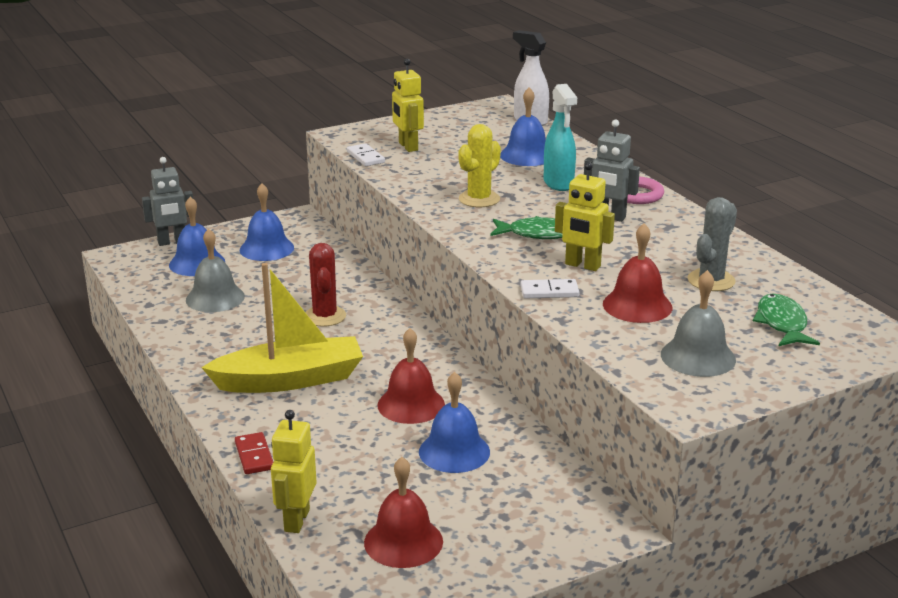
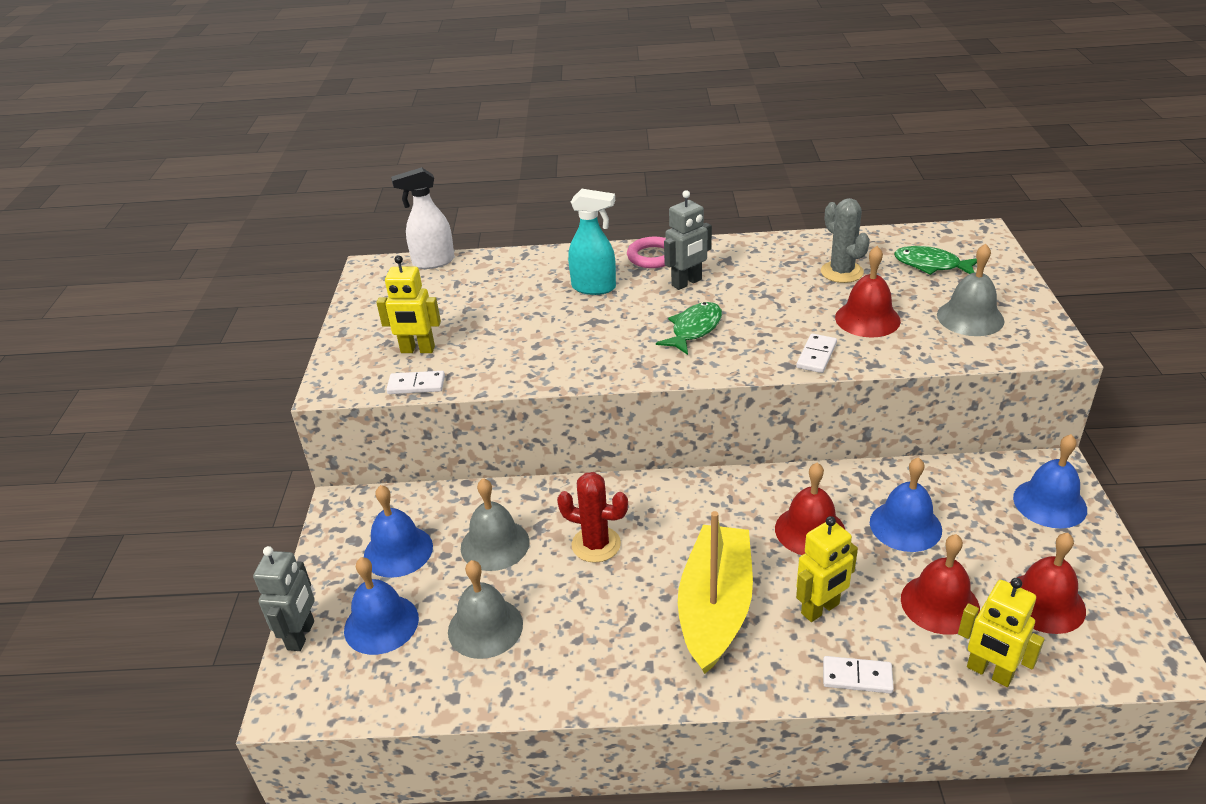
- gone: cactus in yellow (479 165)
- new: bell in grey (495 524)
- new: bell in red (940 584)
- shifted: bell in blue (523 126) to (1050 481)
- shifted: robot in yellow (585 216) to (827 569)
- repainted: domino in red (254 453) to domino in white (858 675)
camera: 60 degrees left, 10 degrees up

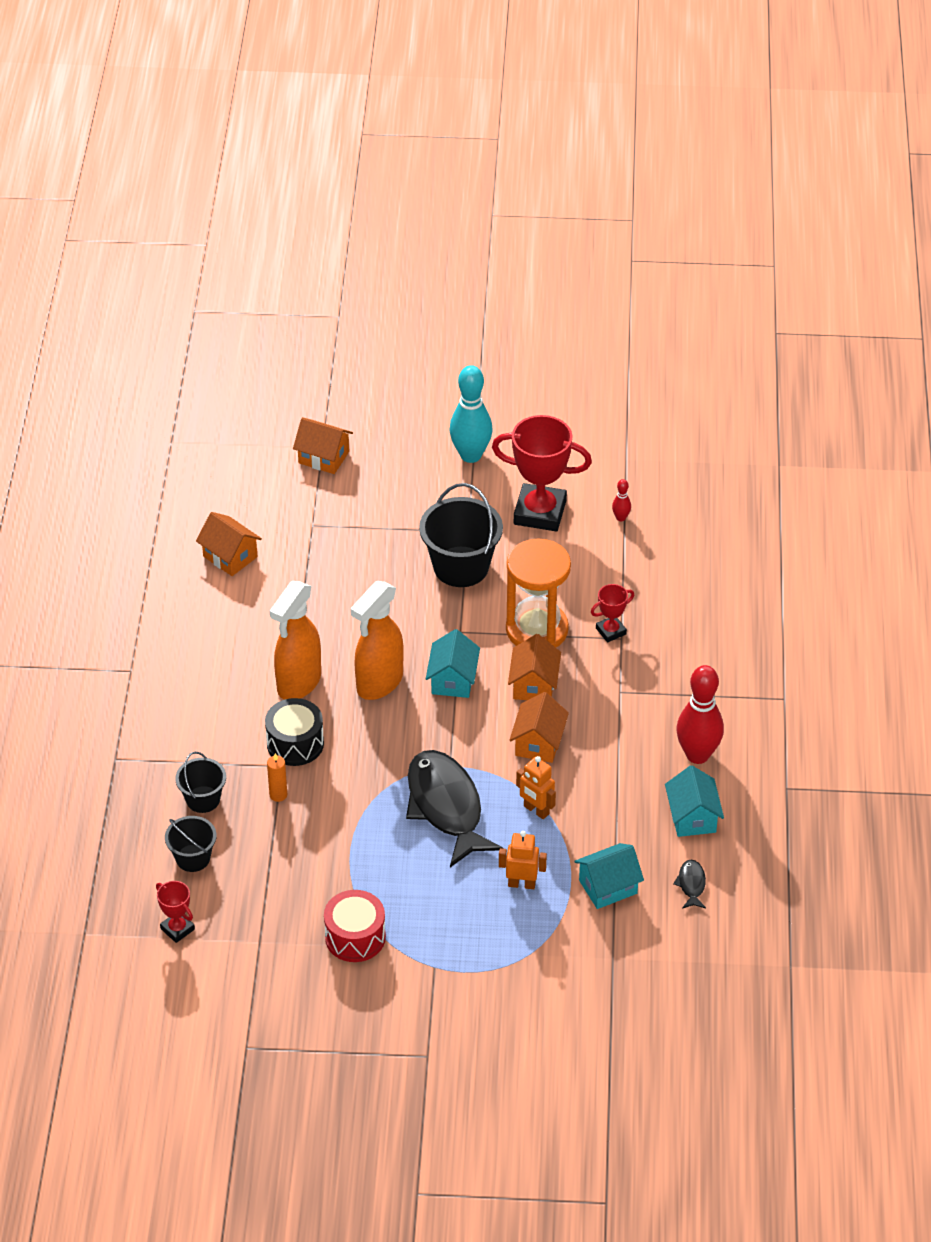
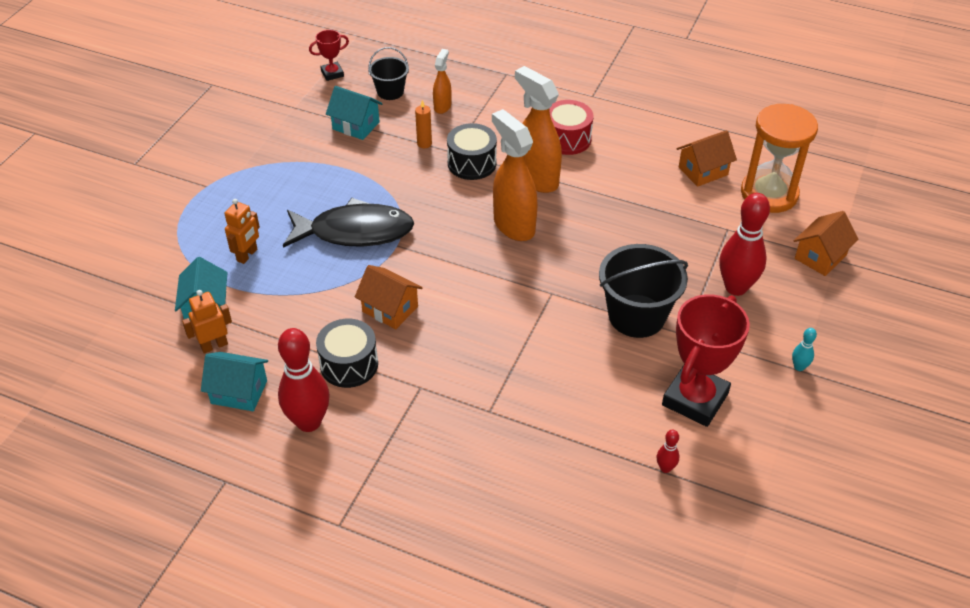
- gone: house in orange (534 667)
- gone: trophy in red (612 613)
- gone: fish in black (689 884)
- new: drum in black (347 353)
- new: bowling pin in red (744 244)
- shifted: drum in red (355 926) to (571 127)
- shifted: house in turquoise (453 663) to (354 113)
- shifted: hourglass in orange (538 592) to (779 158)
- shifted: robot in orange (536 787) to (207 321)
- swapped: bucket in black (200 782) to spray bottle in orange (442 81)
- scaled: bowling pin in turquoise (471 414) = (804 349) x0.44
camera: 110 degrees right, 0 degrees up

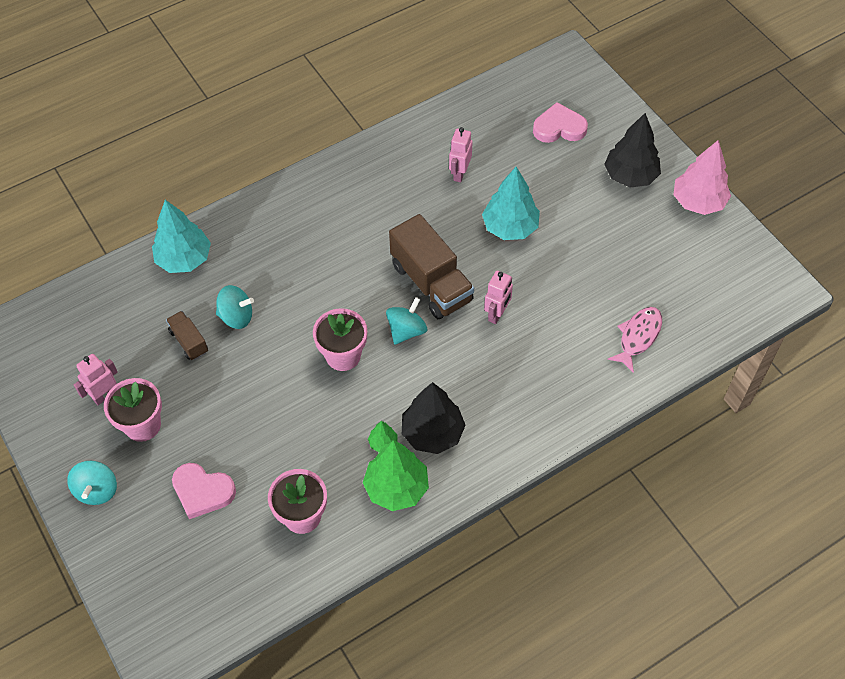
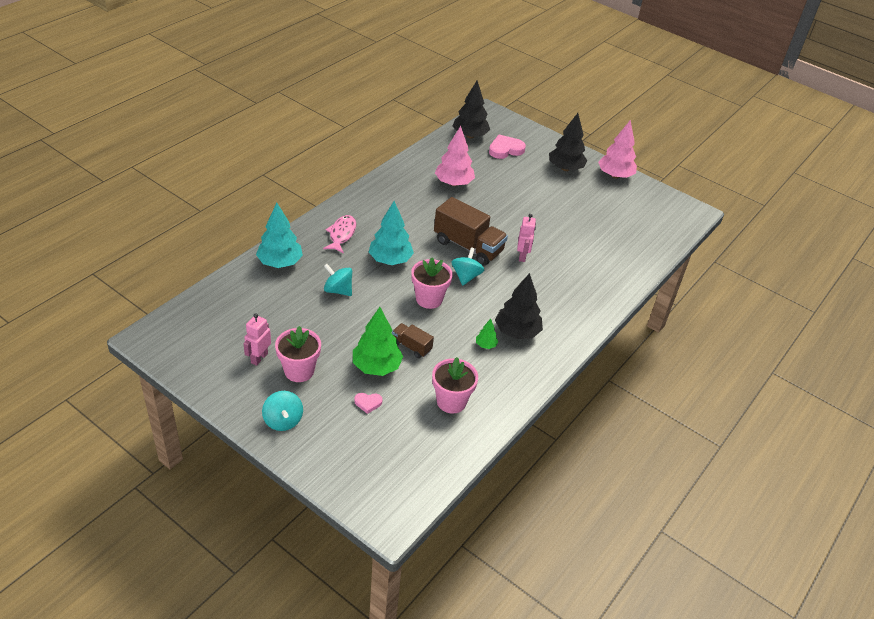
- new: tree in black (471 109)
- shifted: truck in brown (187 335) to (413 340)
- shifted: tree in green (396 475) to (378 341)
- shifted: tree in turquoise (511 203) to (391 233)
- shifted: fish in pink (634 340) to (339 234)
- swapped: robot in pink (460 154) to tree in pink (455 156)
- rotated: spinning top in turquoise (235 307) = (338 280) 135 degrees counterclockwise
- scaled: heart in pink (204 491) = (368 403) x0.53
camera: 25 degrees left, 15 degrees down

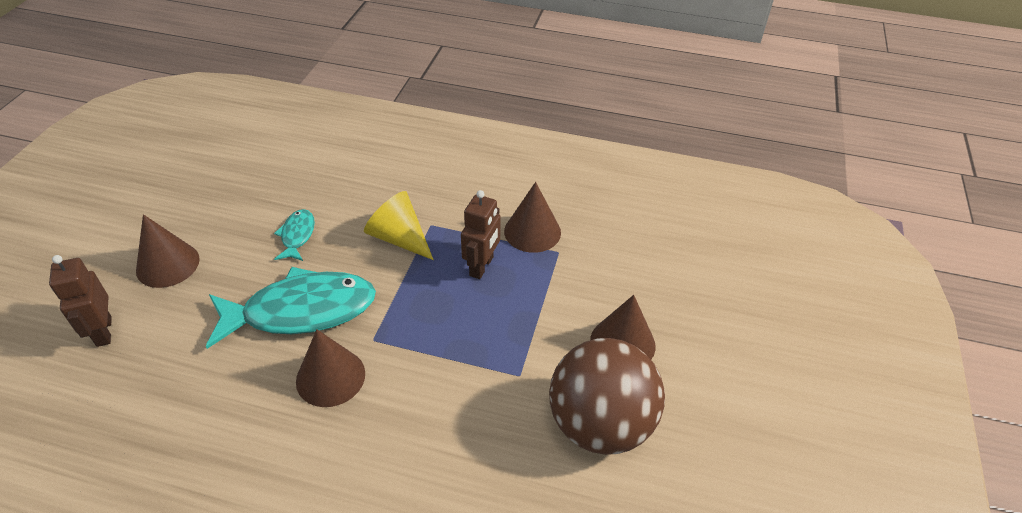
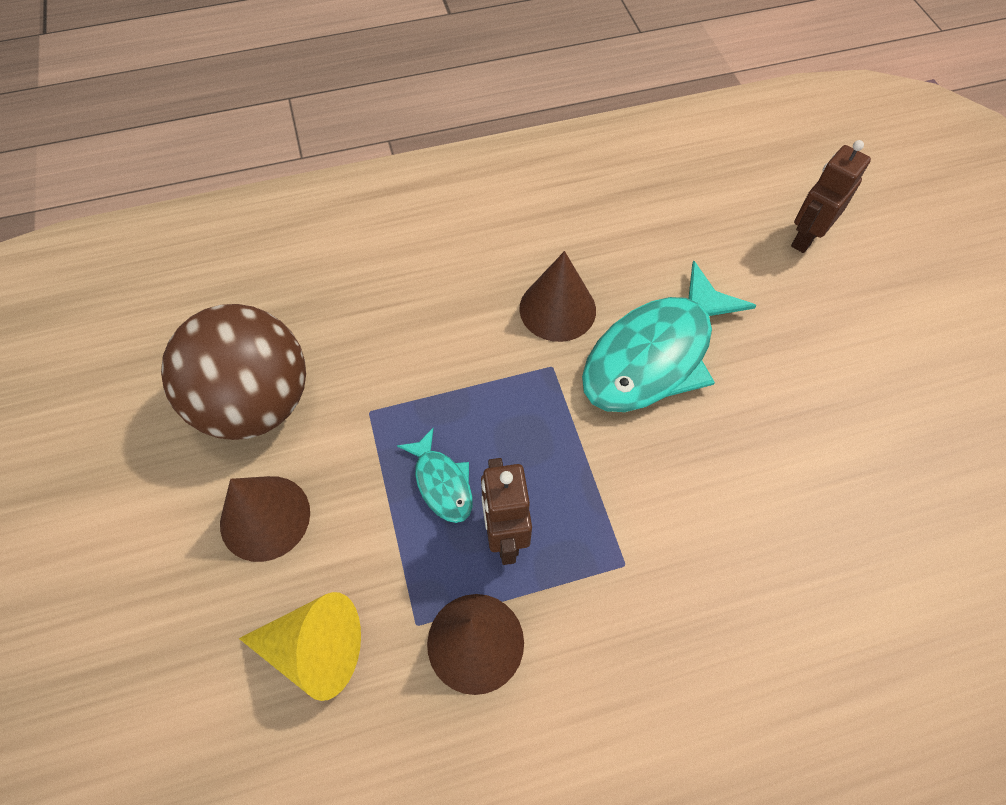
- gone: cone in brown (168 251)
- shifted: fish in turquoise (294 235) to (435 475)
- shifted: cone in yellow (398 225) to (300 646)
- rotated: robot in brown (80 301) = (831 196) 90 degrees counterclockwise
camera: 150 degrees right, 15 degrees up

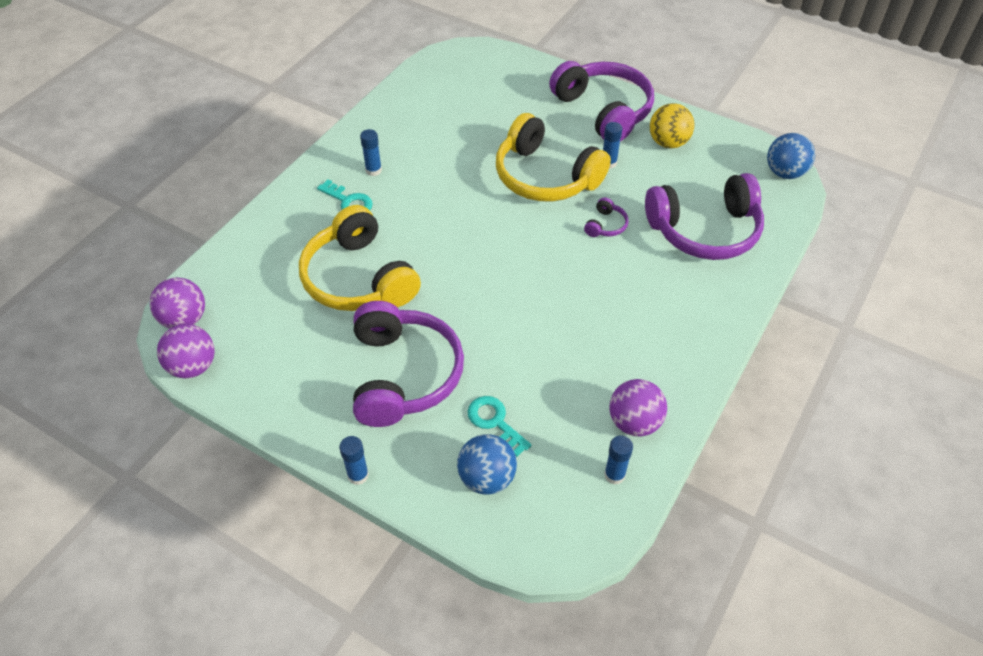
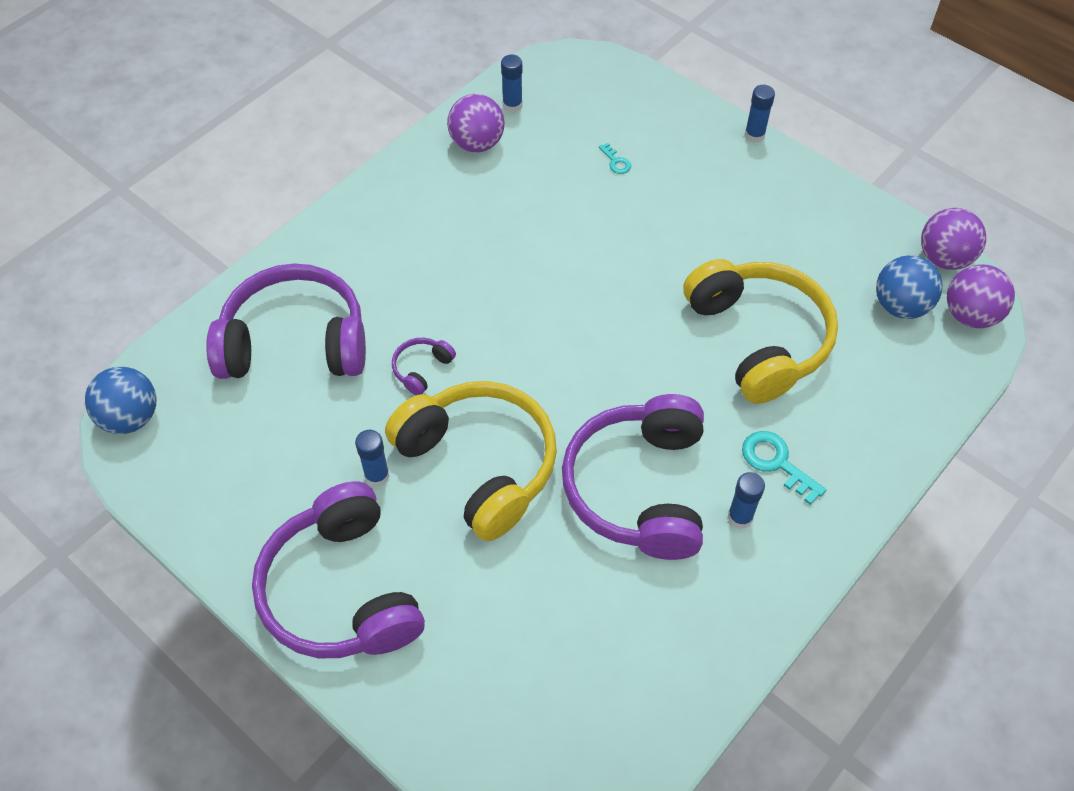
- gone: ball in yellow (672 126)
- shifted: headphones in purple (408 364) to (633 477)
- shifted: ball in blue (487 464) to (909 287)
- scaled: key in turquoise (500 426) = (615 158) x0.56
camera: 170 degrees left, 5 degrees up

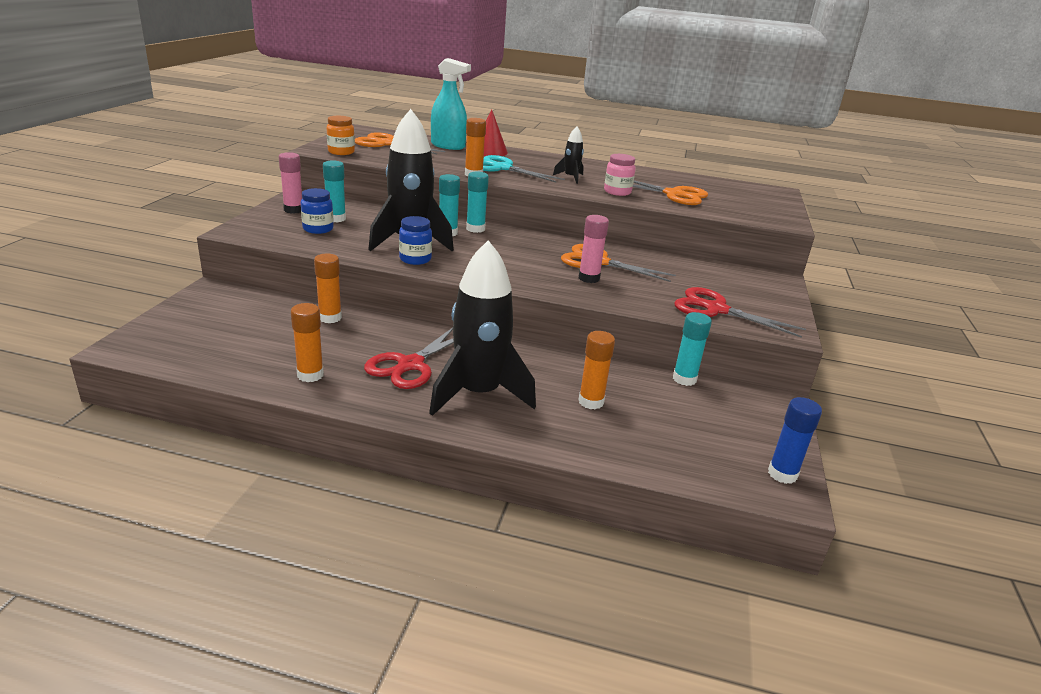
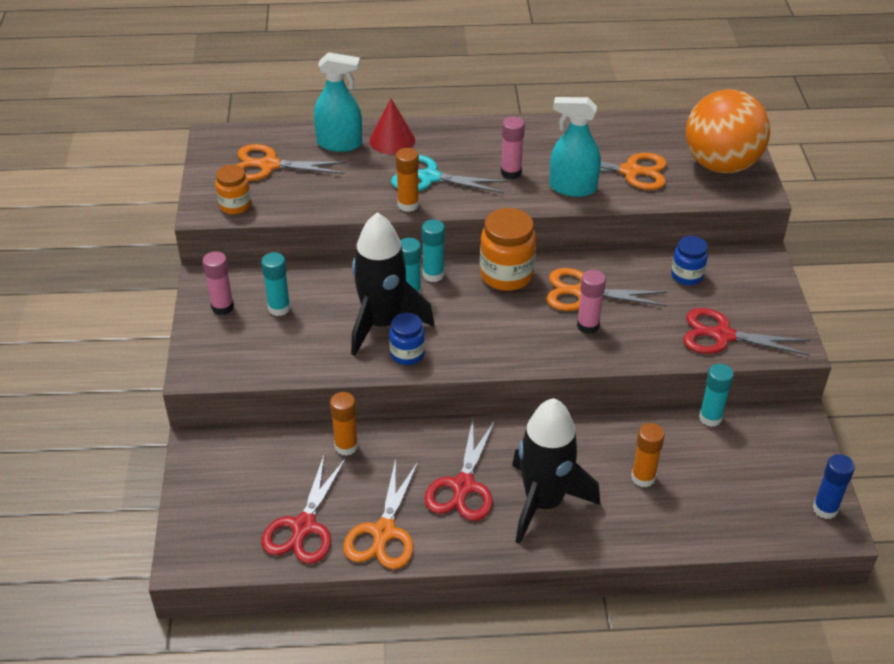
- new: scissors in red (303 509)
- new: jar in orange (508 249)
- new: ball in orange (727 131)
- shifted: jar in blue (317 211) to (689 260)
- swapped: glue stick in orange (307 342) to scissors in orange (381 514)
- swapped: rocket in black (568 155) to glue stick in pink (513 147)
- swapped: jar in pink (620 175) to spray bottle in turquoise (575 147)
camera: 15 degrees left, 15 degrees up

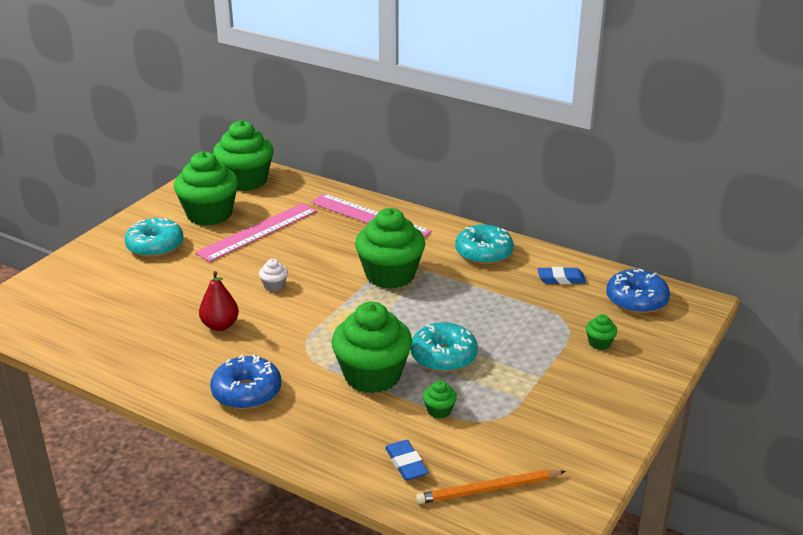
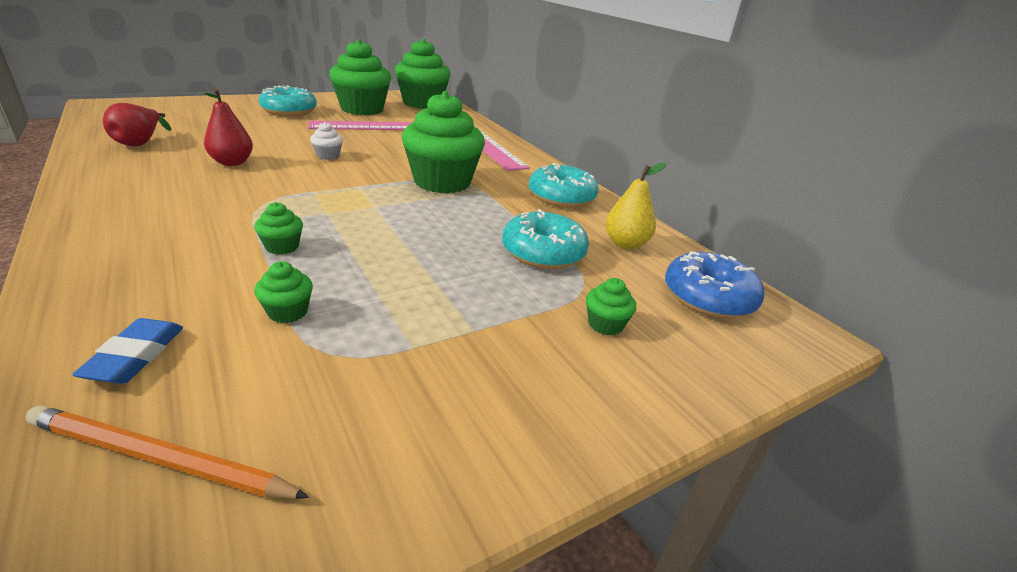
- gone: donut in blue (245 382)
- new: pear in red (137 124)
- shifted: donut in turquoise (444 347) to (545 239)
- swapped: eraser in blue (561 275) to pear in yellow (635 206)
- scaled: cupcake in green (371 348) = (278 228) x0.41
camera: 25 degrees right, 0 degrees up

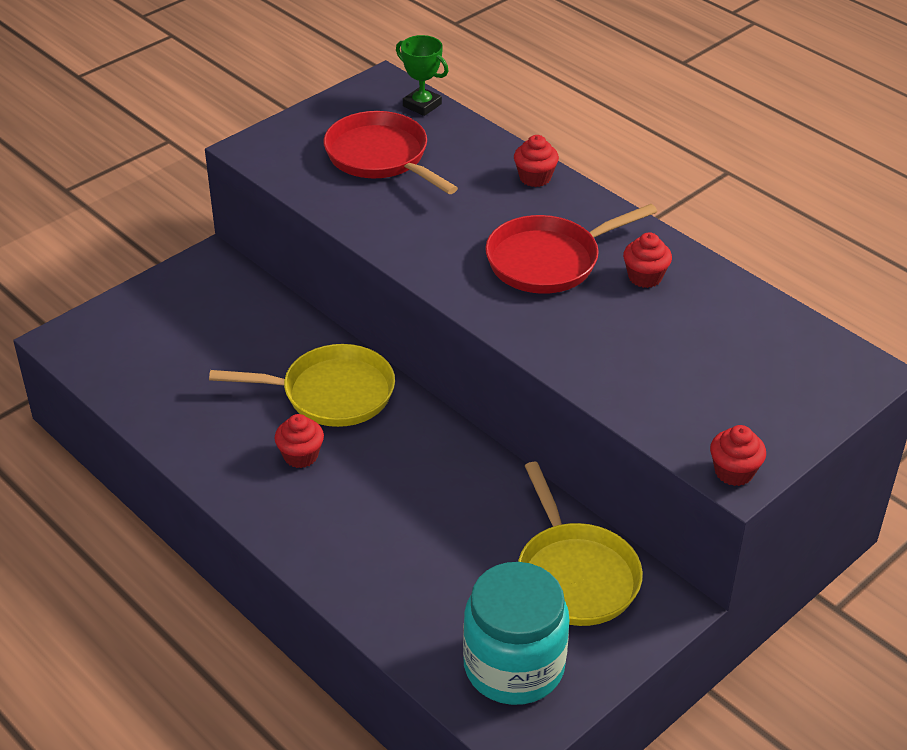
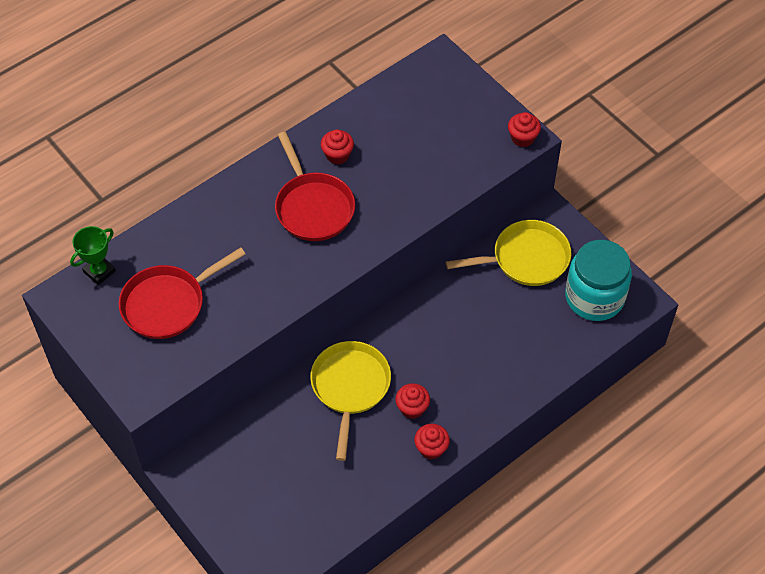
- shifted: cupcake in red (536 161) to (432 442)
camera: 85 degrees left, 15 degrees up

